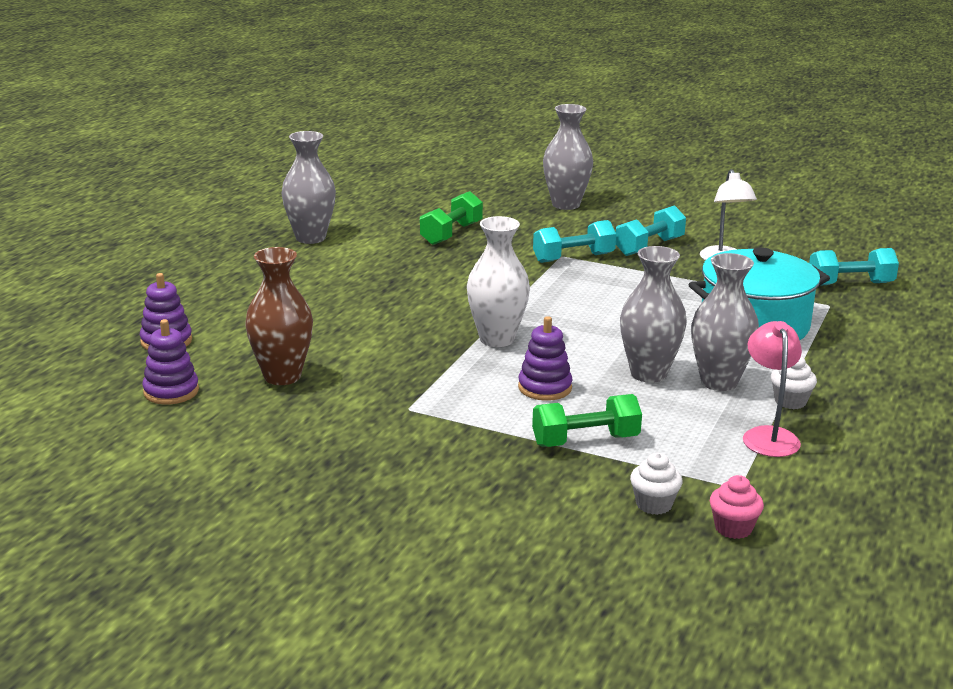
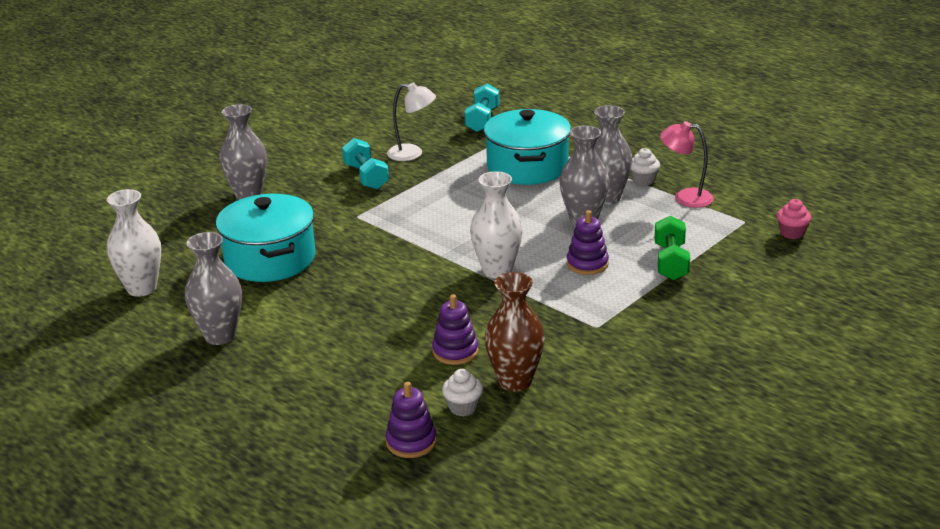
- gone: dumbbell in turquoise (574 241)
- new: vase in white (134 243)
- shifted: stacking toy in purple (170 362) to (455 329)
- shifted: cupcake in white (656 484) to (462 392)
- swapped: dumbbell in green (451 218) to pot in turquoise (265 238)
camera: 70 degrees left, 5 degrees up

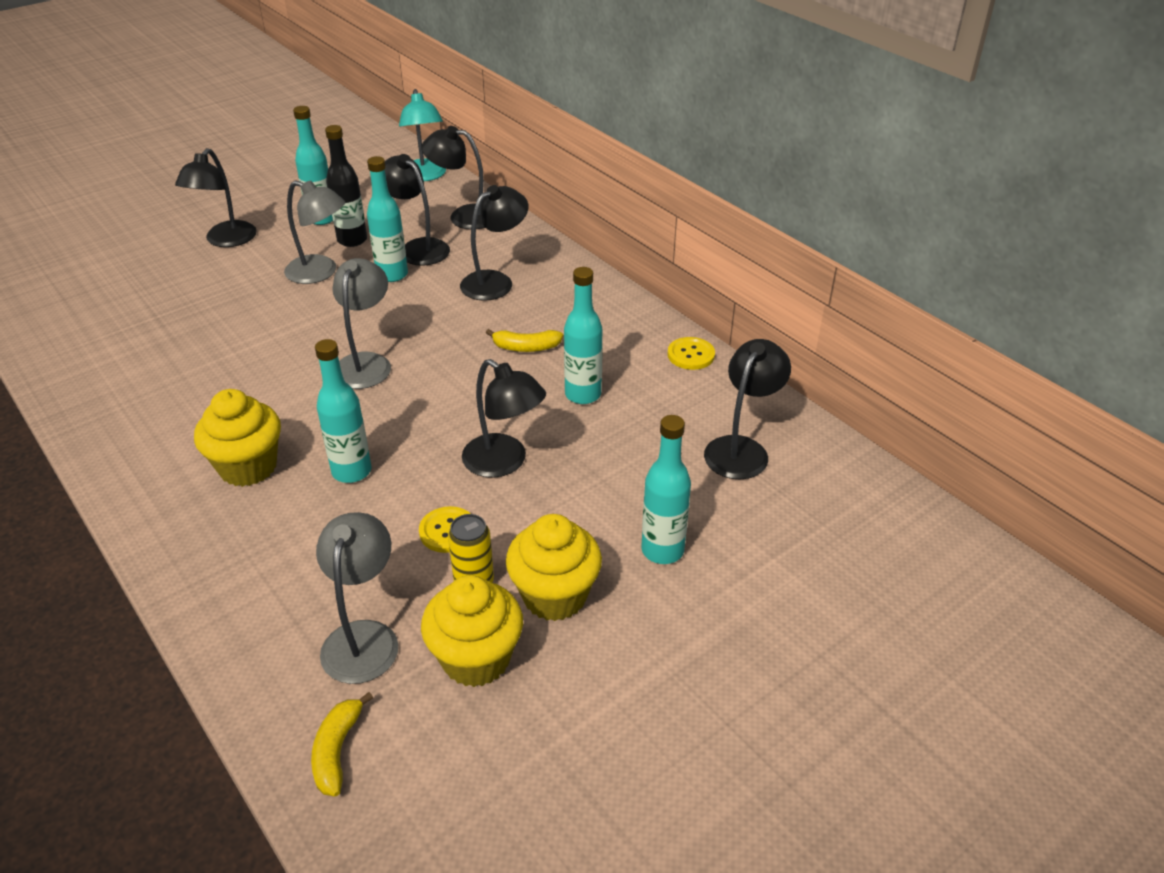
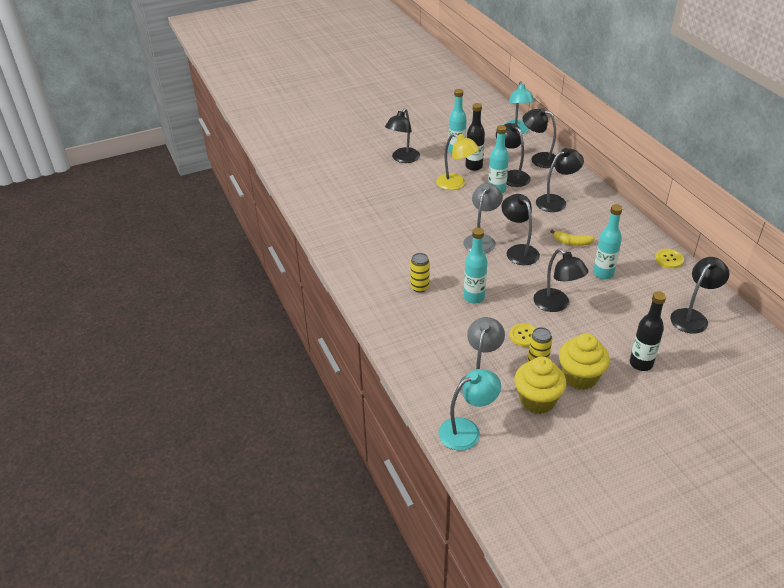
- new: lamp in black (520 229)
- swapped: cupcake in yellow (237 438) to can in yellow (420 273)
- swapped: banana in yellow (342 744) to lamp in turquoise (469 410)
- repainted: lamp in grey (315 232) to lamp in yellow (457 161)
- repainted: bottle in turquoise (666 489) to bottle in black (648 331)
camera: 15 degrees right, 0 degrees up

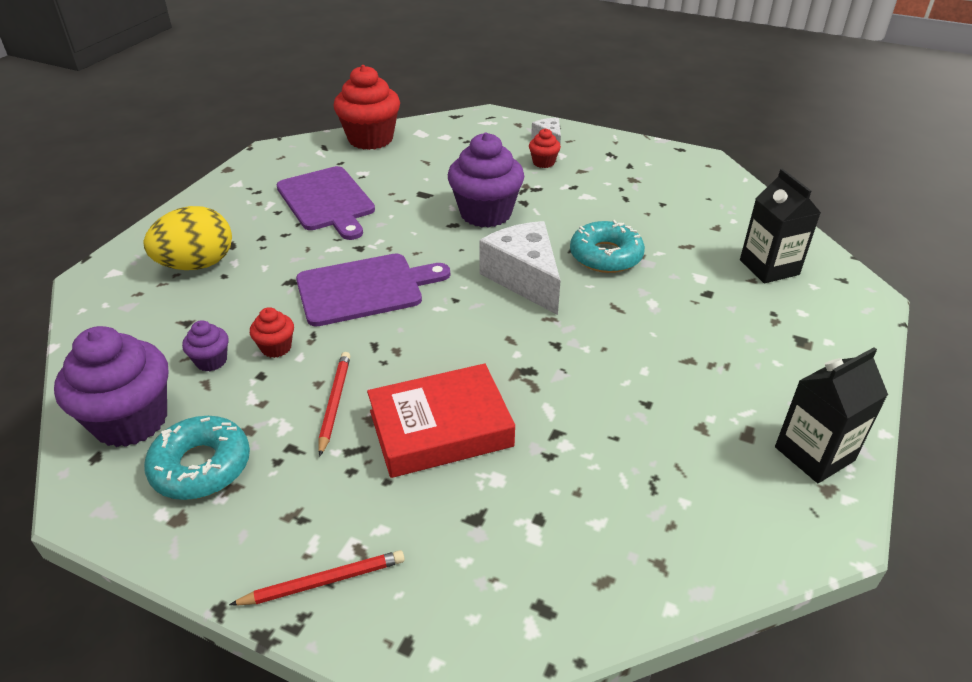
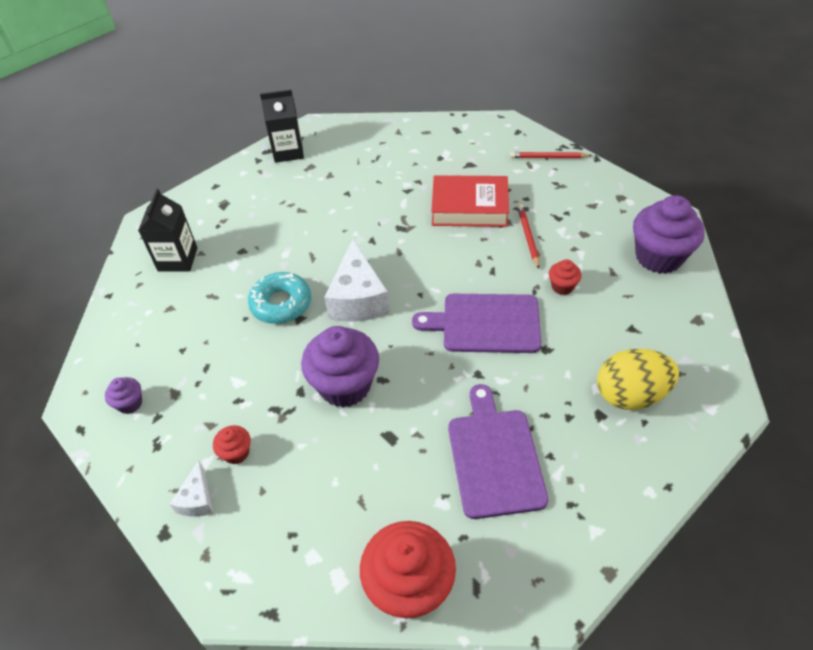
- gone: donut in turquoise (197 458)
- shifted: cupcake in purple (205 345) to (123 395)
- rotated: pencil in red (334 404) = (528 236) 150 degrees clockwise
camera: 155 degrees left, 10 degrees up

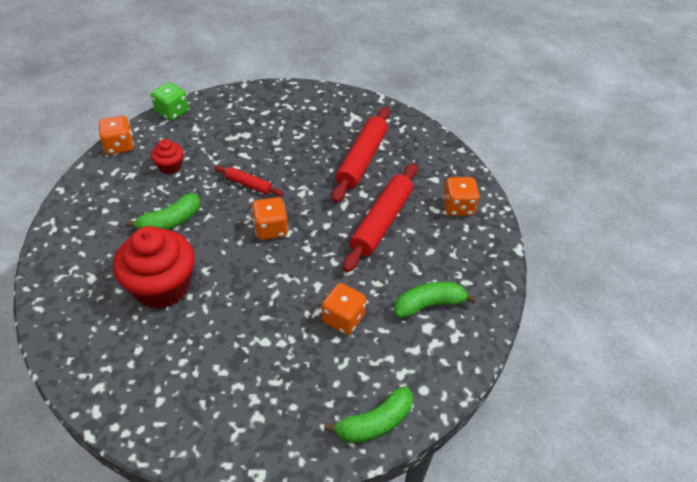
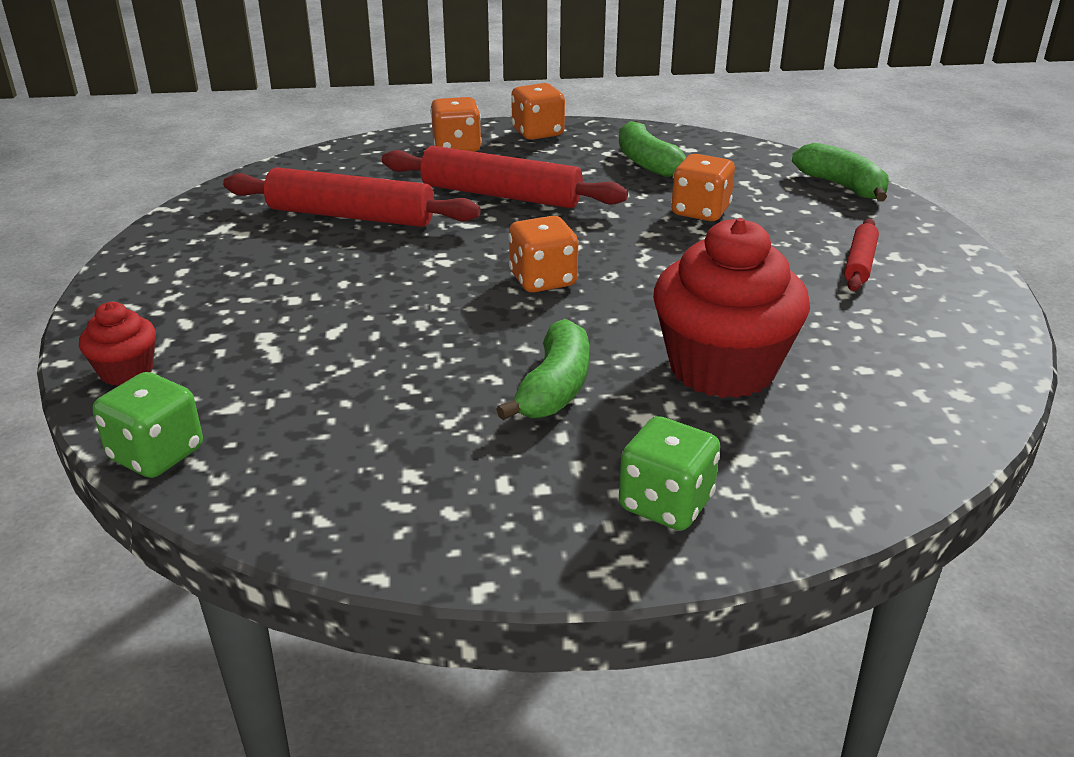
- new: dice in green (669 473)
- shifted: dice in orange (116 135) to (538 111)
- shifted: cupcake in red (167 156) to (117 344)
- shifted: rolling pin in red (249 180) to (861 255)
- rotated: banana in green (163 211) = (542 369) 60 degrees clockwise
camera: 95 degrees left, 15 degrees down

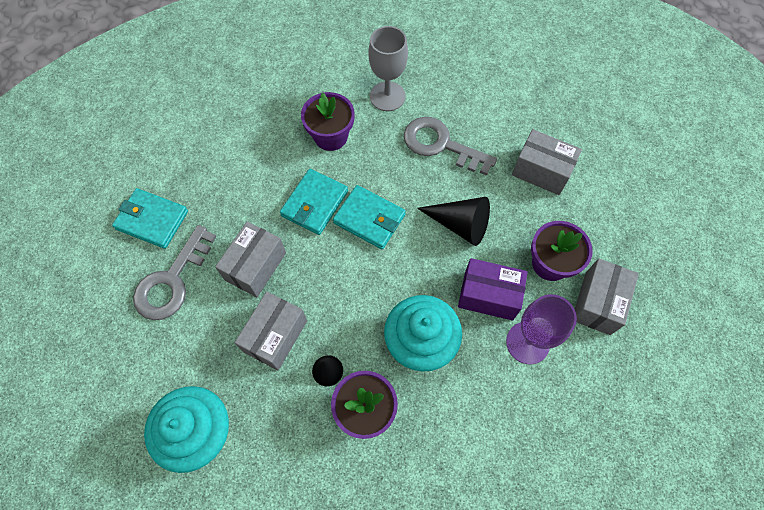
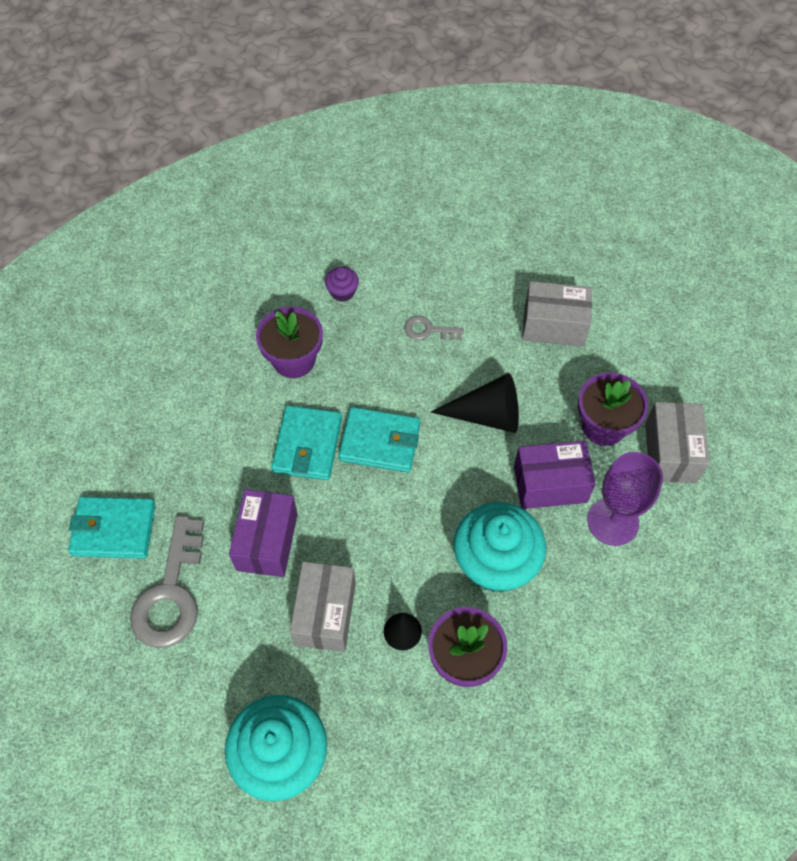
- swapped: goblet in grey (388 68) to cupcake in purple (342 284)
- repainted: box in grey (250 259) to box in purple (263 533)
- scaled: key in grey (450 146) = (434 328) x0.50
camera: 20 degrees left, 5 degrees down

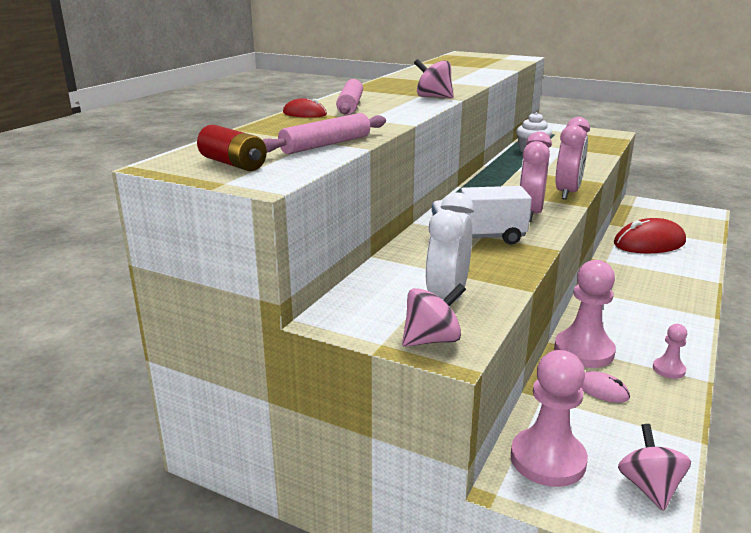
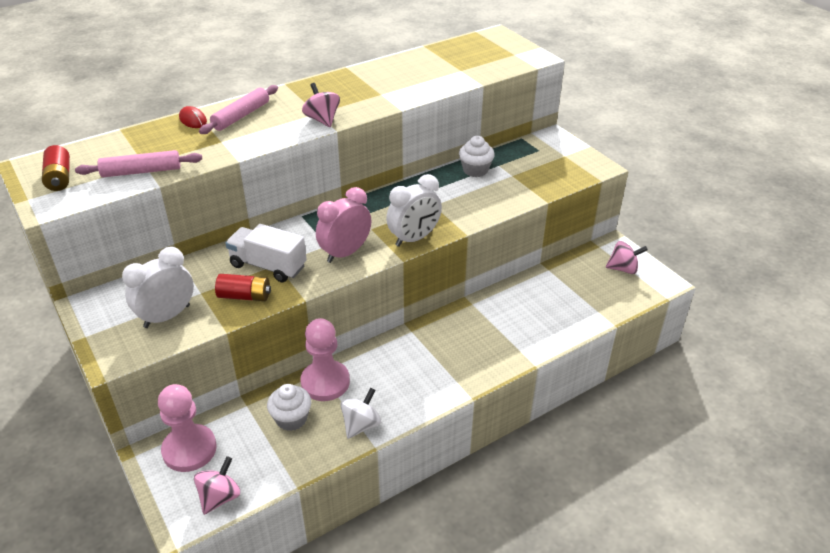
- gone: mouse in red (650 235)
- new: battery in red (243 287)
- shifted: spinning top in pink (434 315) to (627 257)
- swapped: mouse in pink (605 387) to cupcake in white (289 407)
- swapped: pawn in pink (670 351) to spinning top in white (360 413)
- repainted: clock in pink (572 158) to clock in white (414 210)
camera: 30 degrees right, 15 degrees up

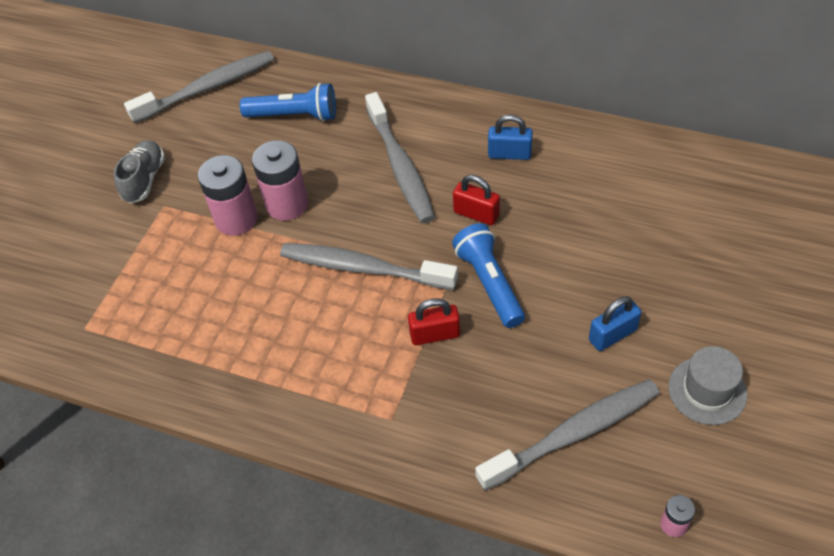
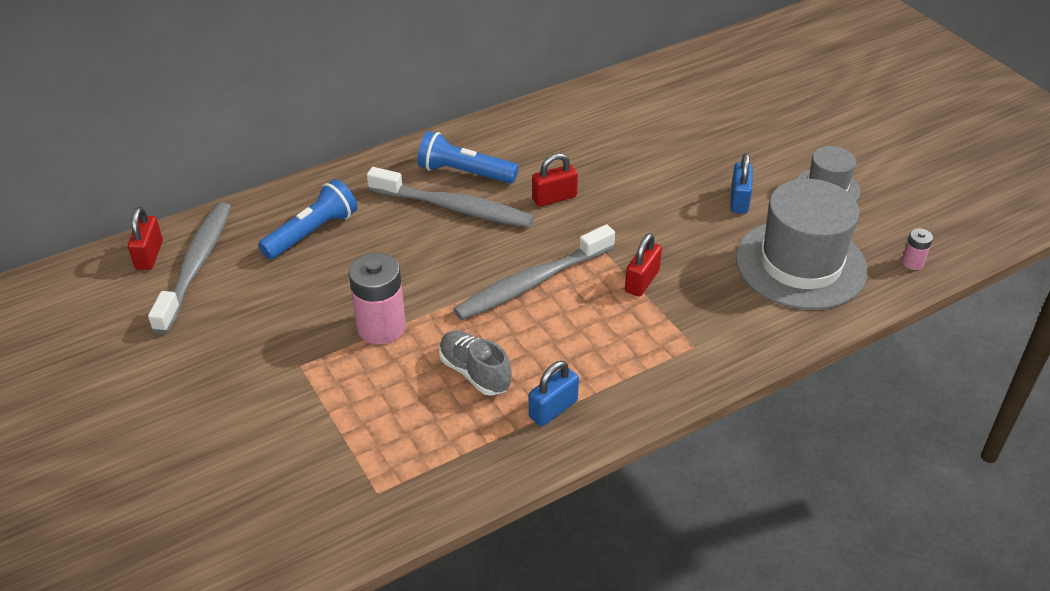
- gone: battery in pink (280 180)
- new: padlock in red (145 238)
- shifted: shoe in grey (139 172) to (475 363)
- shifted: flashlight in blue (488 275) to (467 157)
- shifted: padlock in blue (510 137) to (554 393)
- swapped: toothbrush in grey (567 435) to hat in grey (802 244)
camera: 55 degrees left, 10 degrees down

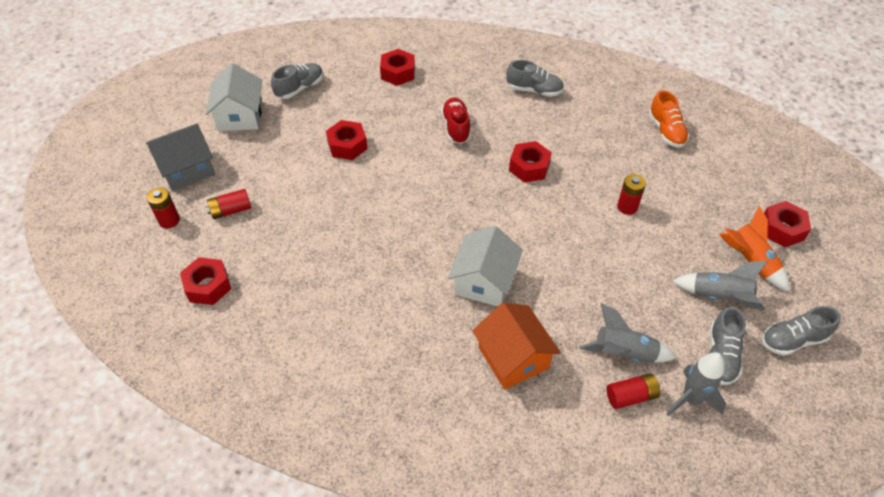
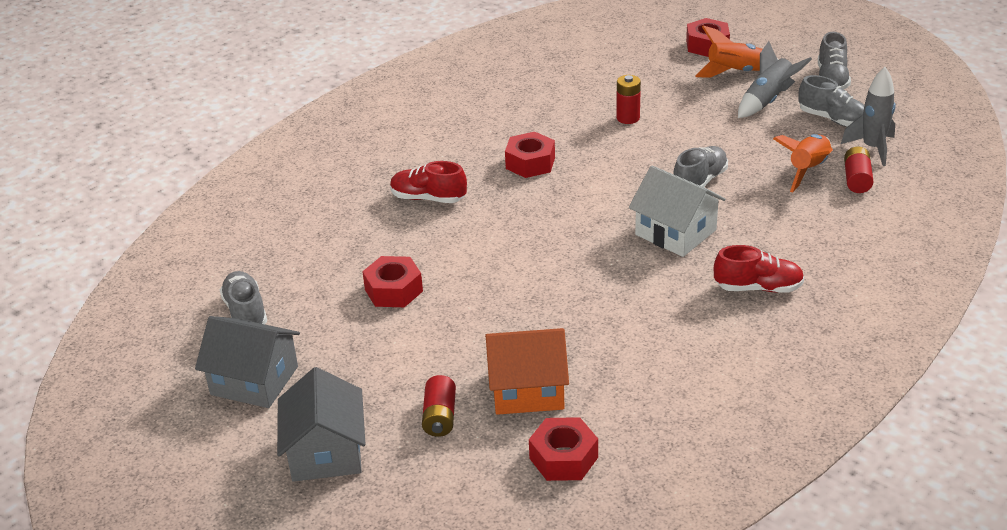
- gone: battery in red (163 208)
- gone: nut in red (397 67)
- gone: shoe in orange (669 119)
- new: shoe in red (759 269)
- shifted: house in orange (516 346) to (527 371)
- shifted: shoe in grey (535 78) to (700 166)
- repainted: house in white (234 97) to house in grey (247 362)
- repainted: rocket in grey (628 333) to rocket in orange (803 163)
camera: 65 degrees left, 15 degrees down

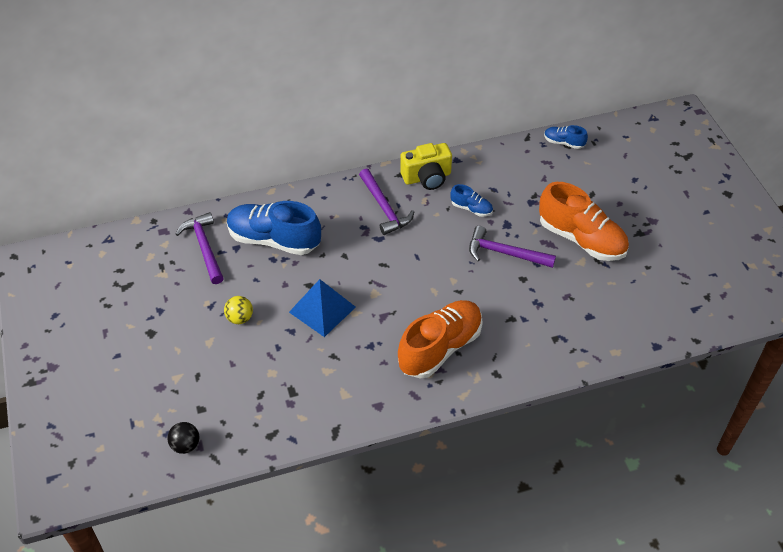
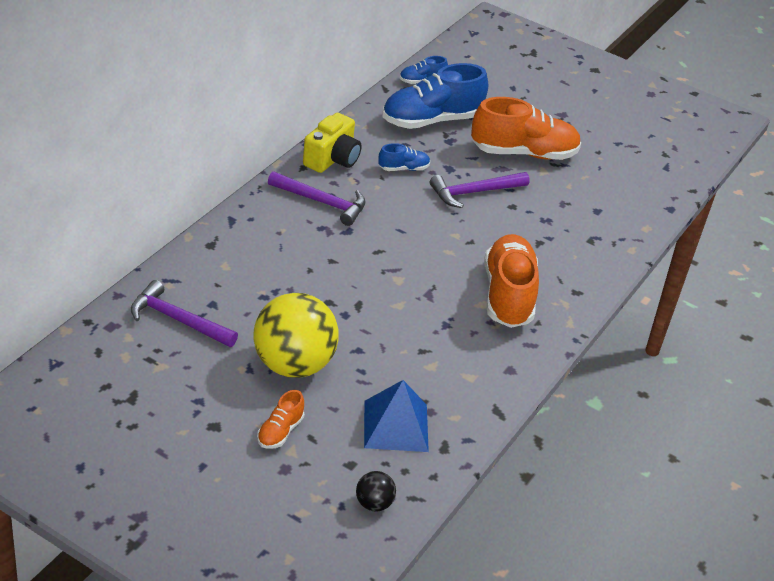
- new: shoe in orange (280 419)
- shifted: shoe in blue (274 228) to (435 96)
- shifted: pyramid in blue (322 308) to (396 416)
- scaled: ball in yellow (238 310) = (296 335) x2.30
camera: 45 degrees left, 10 degrees down

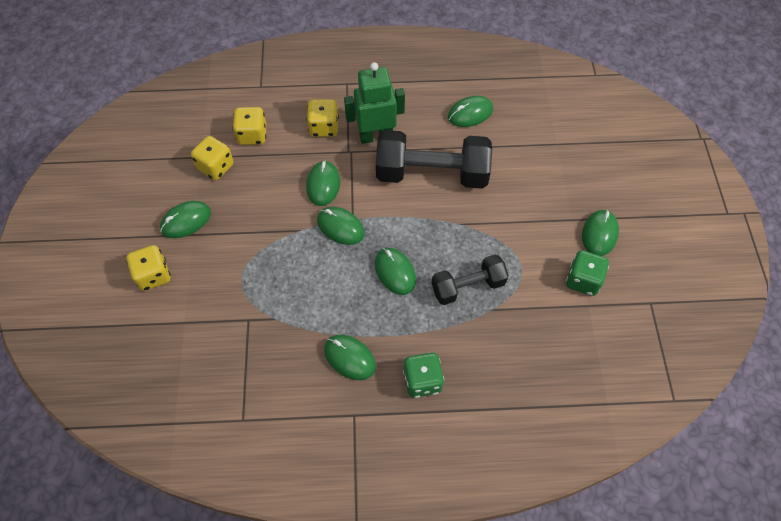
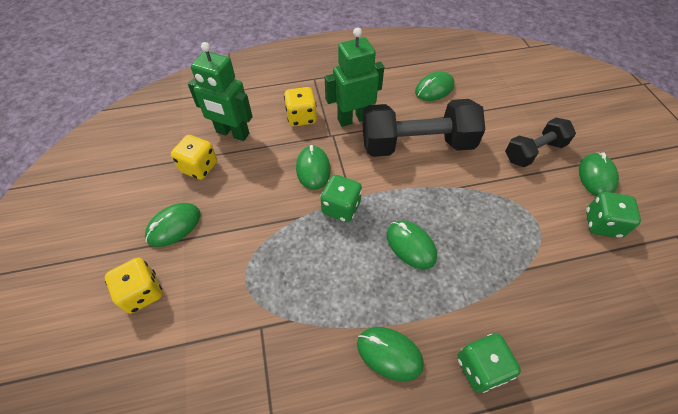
- shifted: dumbbell in black (470 279) to (540 142)
- swapped: dice in yellow (249 126) to robot in green (220 91)
- swapped: mouse in green (341 226) to dice in green (341 198)
camera: 10 degrees left, 5 degrees down

